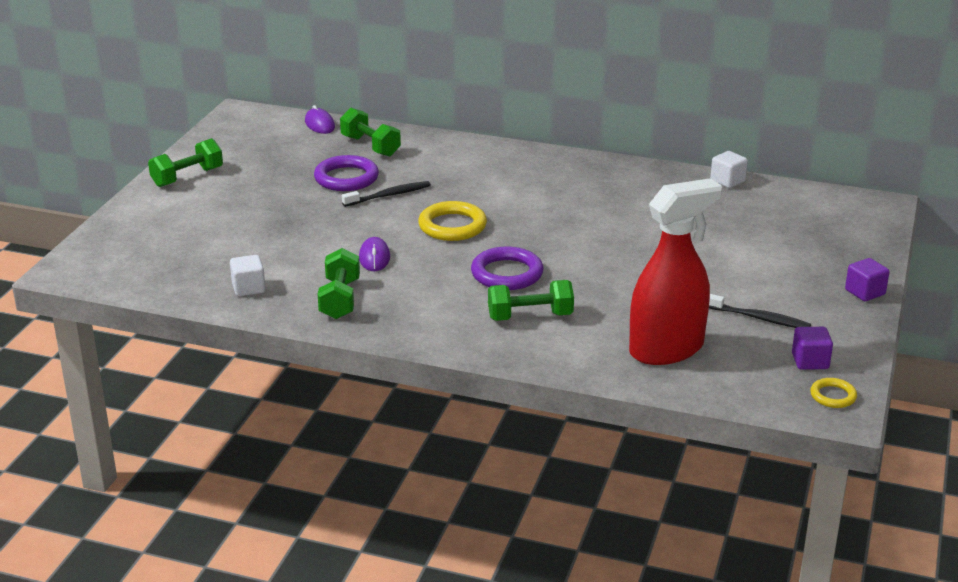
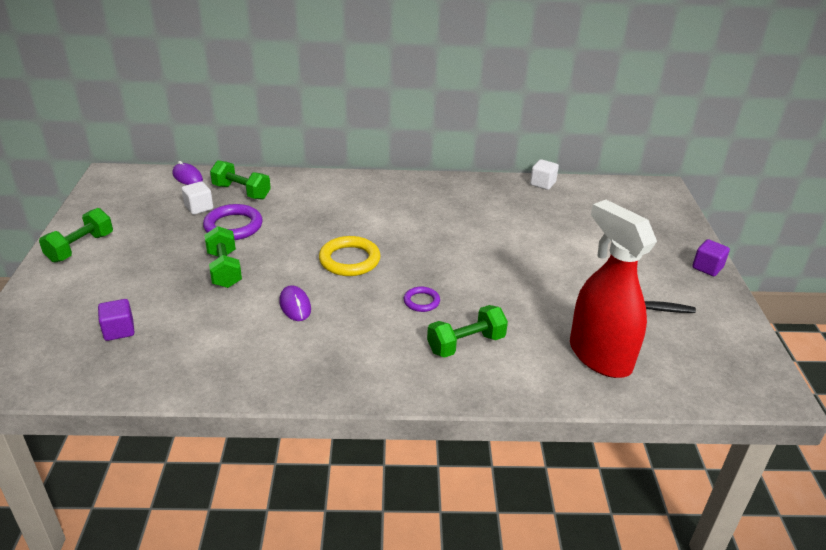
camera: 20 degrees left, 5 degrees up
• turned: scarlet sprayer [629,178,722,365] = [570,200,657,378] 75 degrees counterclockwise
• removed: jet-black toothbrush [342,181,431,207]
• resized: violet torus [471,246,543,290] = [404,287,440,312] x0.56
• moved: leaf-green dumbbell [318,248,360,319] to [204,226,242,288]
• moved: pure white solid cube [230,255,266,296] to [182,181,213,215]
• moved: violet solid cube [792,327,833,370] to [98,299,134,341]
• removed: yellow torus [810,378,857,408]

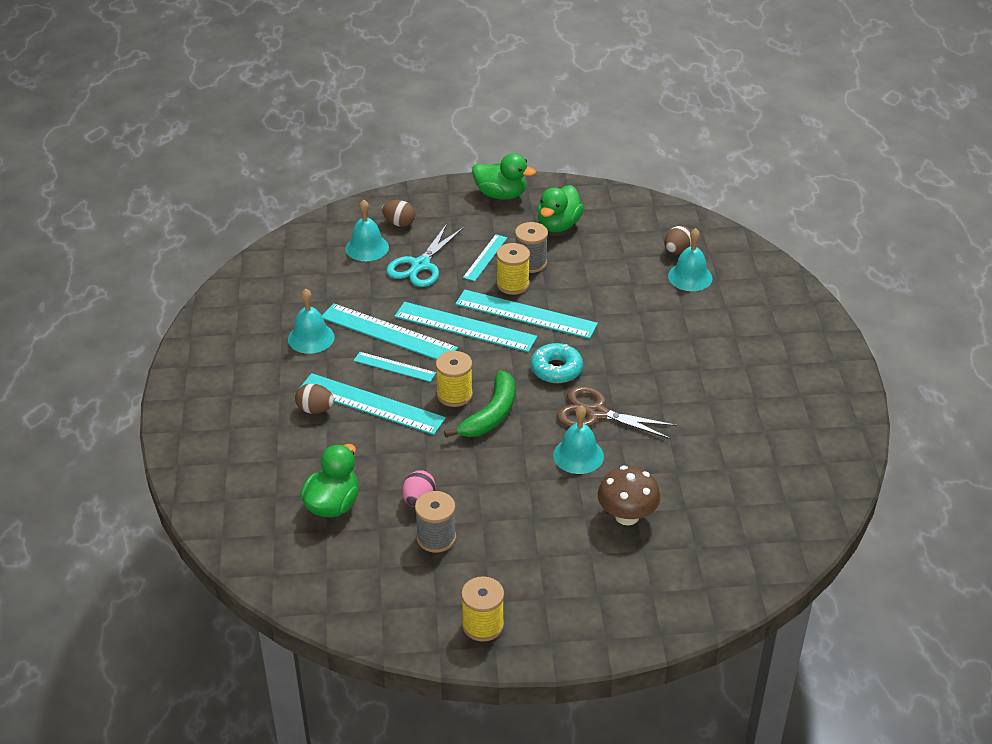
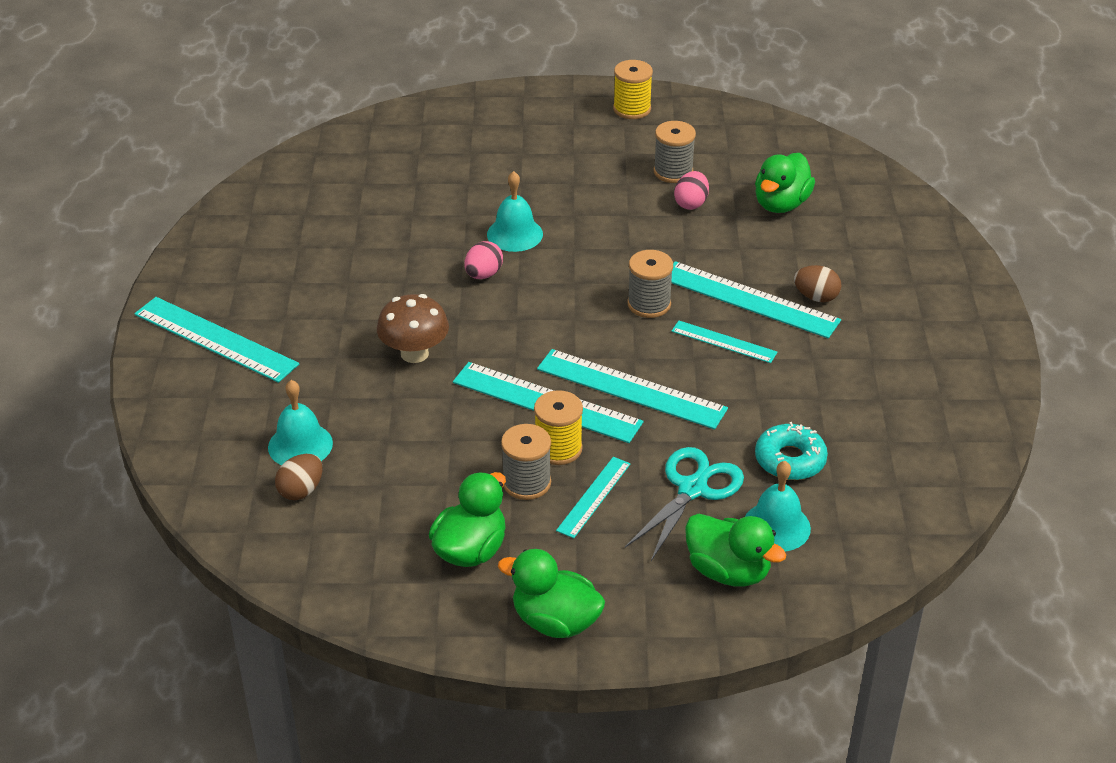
camera: 175 degrees left, 0 degrees up
• replaced: dark brown toy egg [382,200,415,227] to leaf-green rubber duck [685,514,786,587]
• removed: turquoise bell [288,289,335,354]
• moved: turquoise measuring stick [322,303,458,360] to [134,297,299,383]
• moved: turquoise doughnut [531,343,583,383] to [755,422,828,480]
• recoloured: yellow spool [436,351,473,407] to gray spool [628,250,673,318]
• removed: leaf-green toy banana [444,370,515,437]
• replaced: dark brown scissors [557,386,677,439] to pink toy egg [465,241,503,279]
• moved: dark brown mushroom [598,466,660,525] to [377,294,449,363]

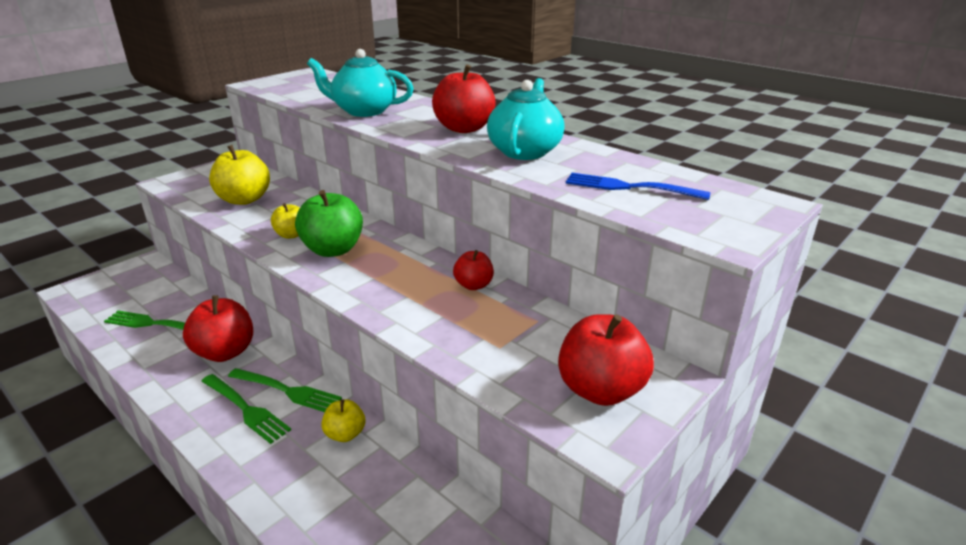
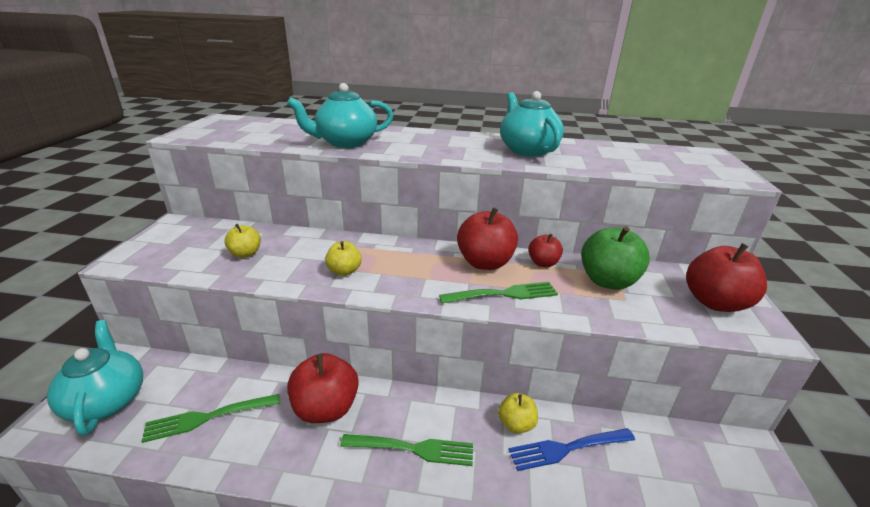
camera: 35 degrees left, 0 degrees up
• moved: scarlet toy apple [432,64,496,133] to [457,207,518,270]
• resized: yellow toy apple [209,145,270,205] = [224,224,261,258] x0.56
• moved: blue dinner fork [566,173,711,200] to [508,428,635,471]
• moved: leaf-green toy apple [295,190,363,257] to [581,226,650,290]
• moved: leaf-green dinner fork [228,368,342,412] to [439,282,558,303]
• added: turquoise tea pot [47,320,143,436]

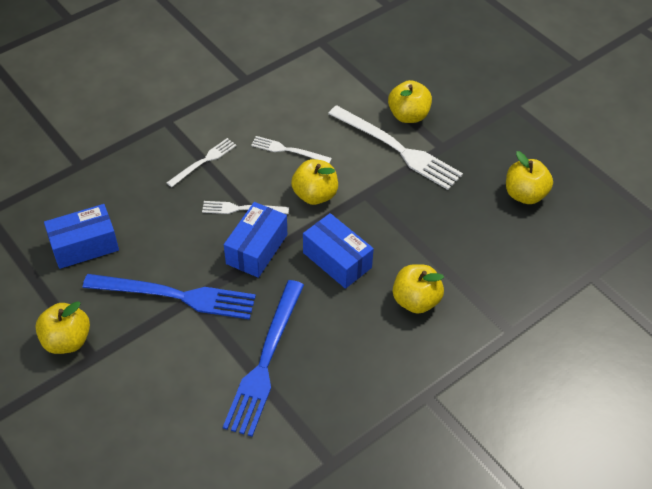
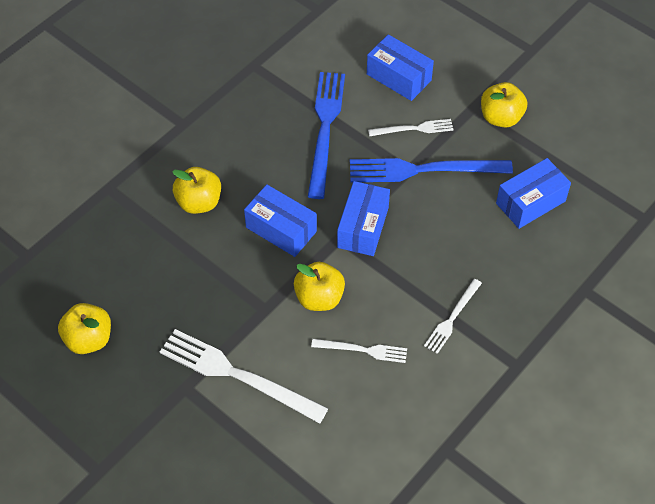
camera: 170 degrees right, 5 degrees up
• removed: yellow toy apple [388,80,432,123]
• moved: pure white dinner fork [202,201,289,214] to [368,119,454,136]
• added: blue package [367,34,434,101]

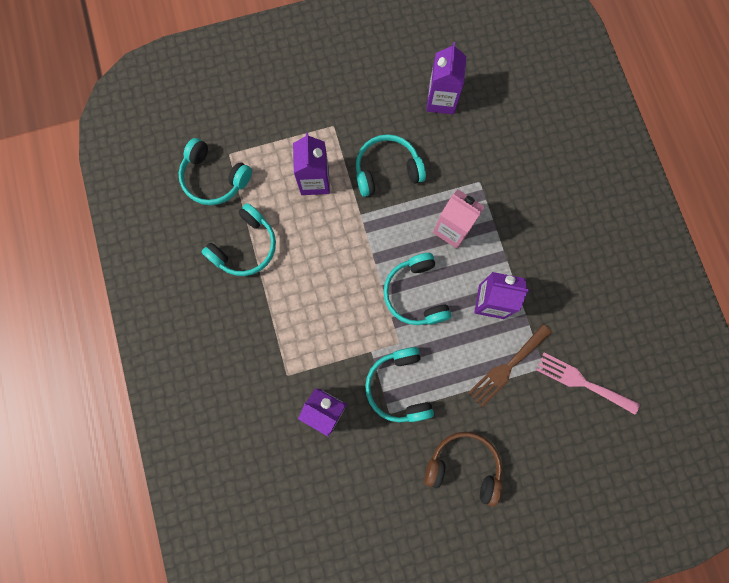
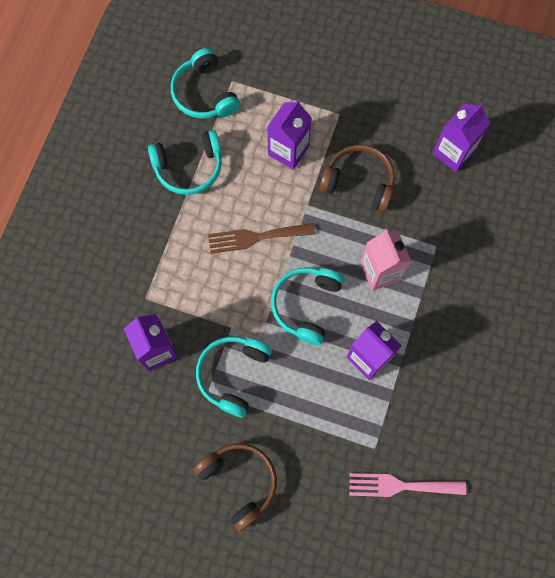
camera: 35 degrees right, 5 degrees down
• recoloured: turquoise over-ear headphones [356,134,426,197] to dark brown over-ear headphones [319,145,395,212]
• moved: dark brown dinner fork [468,324,552,407] to [208,223,316,254]
• turned: pink dinner fork [536,353,640,415] = [349,473,466,497] 60 degrees counterclockwise

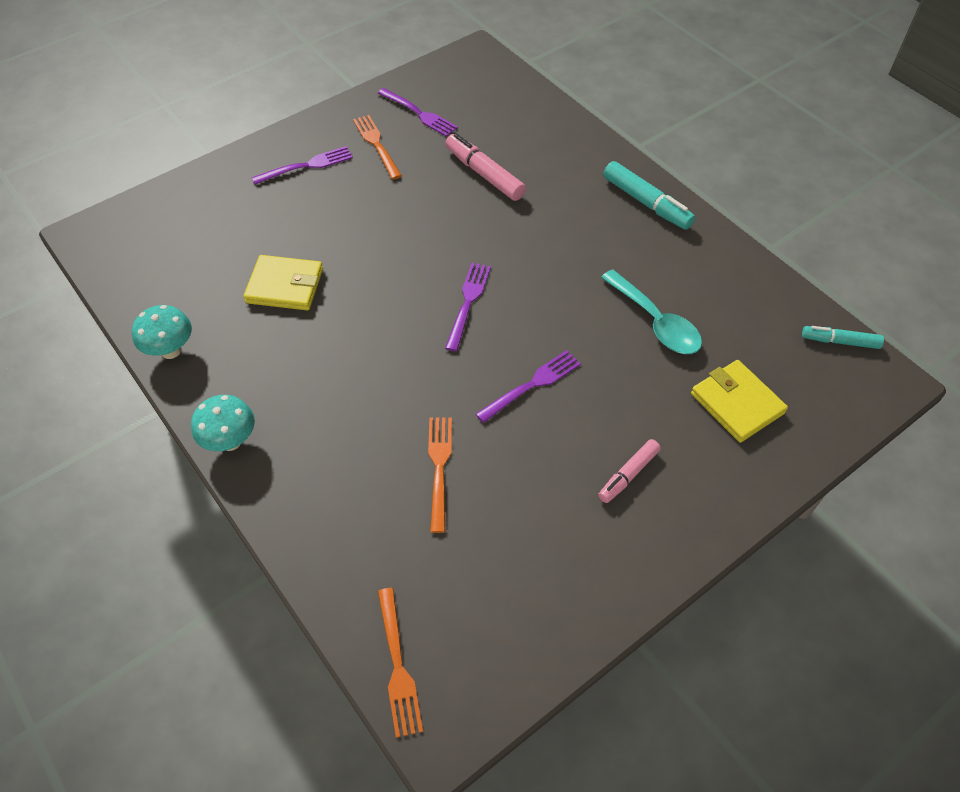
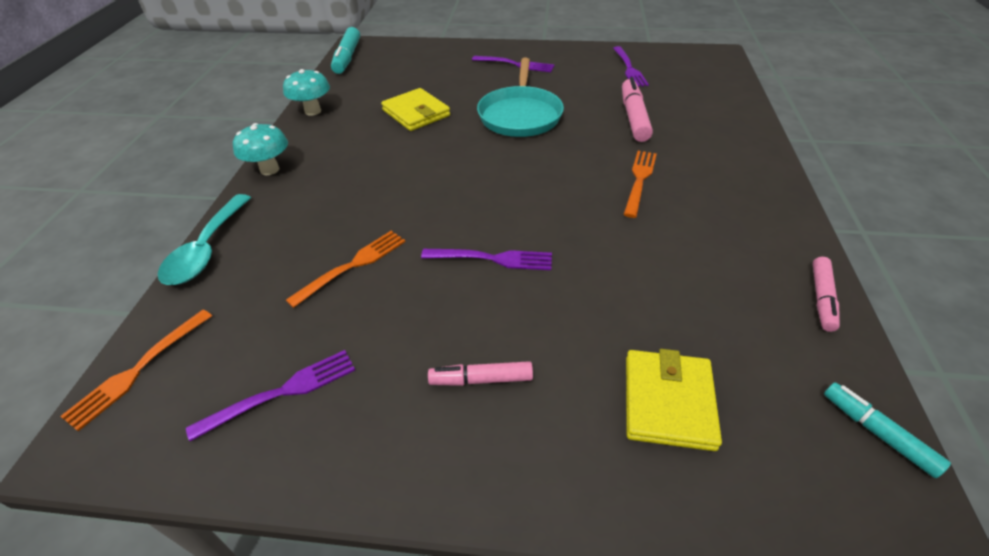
camera: 45 degrees right, 10 degrees down
• moved: bright orange dinner fork [353,115,402,180] to [623,151,657,218]
• moved: turquoise marker pen [603,161,695,230] to [331,27,360,74]
• moved: violet dinner fork [445,263,491,351] to [186,350,355,441]
• moved: turquoise spoon [601,269,702,354] to [158,194,251,285]
• added: turquoise pan [477,58,564,137]
• added: pink marker pen [813,257,840,332]

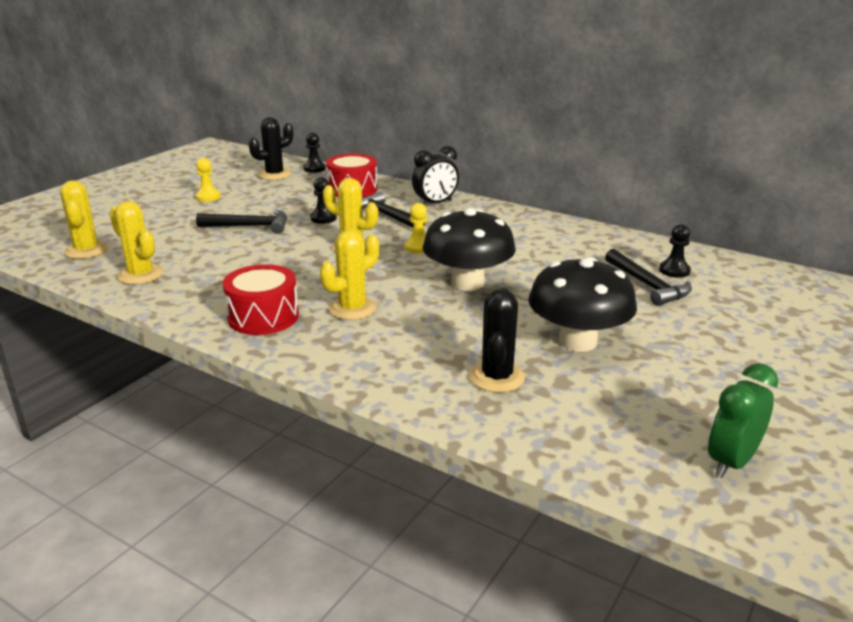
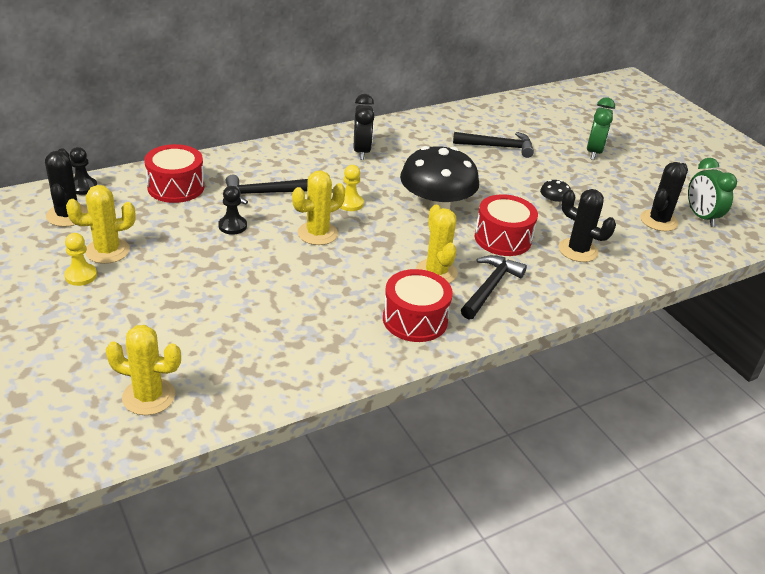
camera: 65 degrees left, 10 degrees up
• moved: jet-black clock [412,146,459,205] to [354,94,375,160]
• moved: yellow saguaro cactus [109,201,163,284] to [66,185,136,264]
• moved: jet-black carpenter's hammer [196,210,287,234] to [461,255,527,319]
• removed: jet-black pawn [659,224,691,278]
• resized: jet-black mushroom [528,257,637,352] = [540,180,571,207] x0.41
• added: leaf-green clock [587,97,615,160]
• added: jet-black saguaro cactus [640,162,688,231]
• added: scarlet snare drum [475,194,538,256]

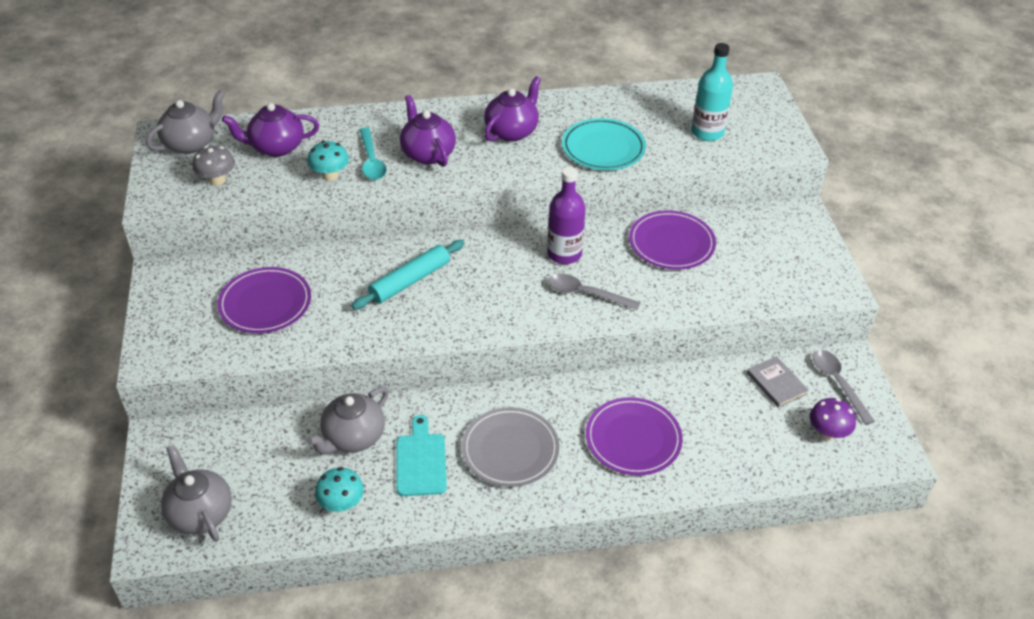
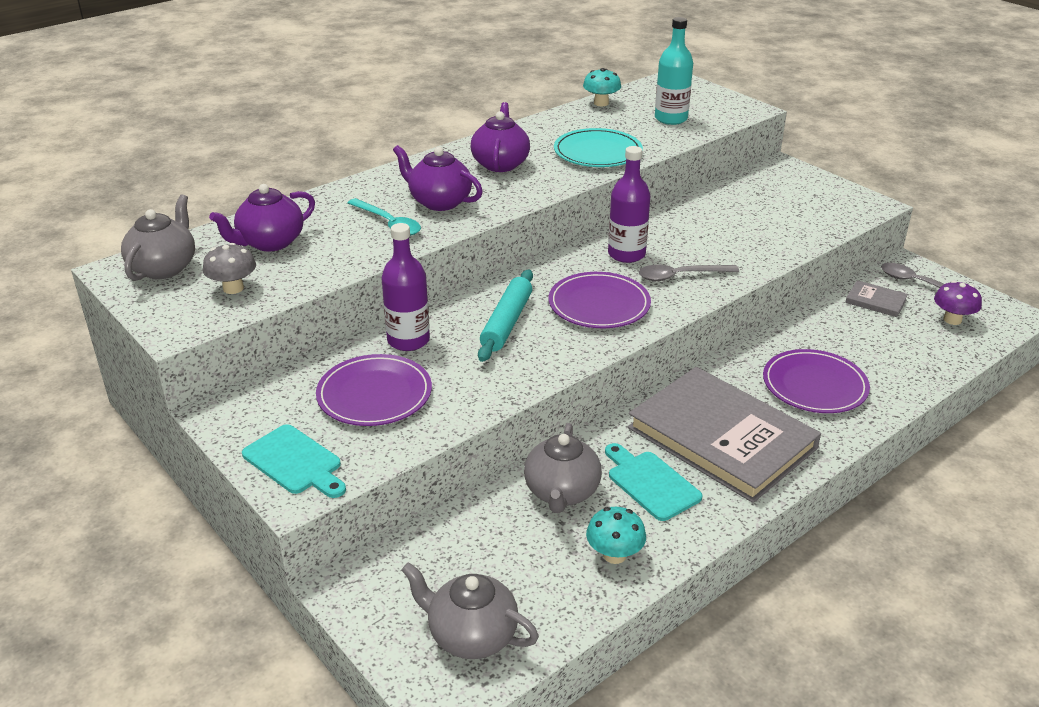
camera: 30 degrees left, 10 degrees down
• moved: turquoise mushroom [307,141,349,181] to [583,68,621,106]
• moved: violet dinner plate [629,210,716,270] to [549,272,651,328]
• replaced: gray dinner plate [462,407,559,487] to gray hardback [628,367,821,503]
• added: violet drink bottle [382,223,430,351]
• added: turquoise cutting board [242,424,346,498]

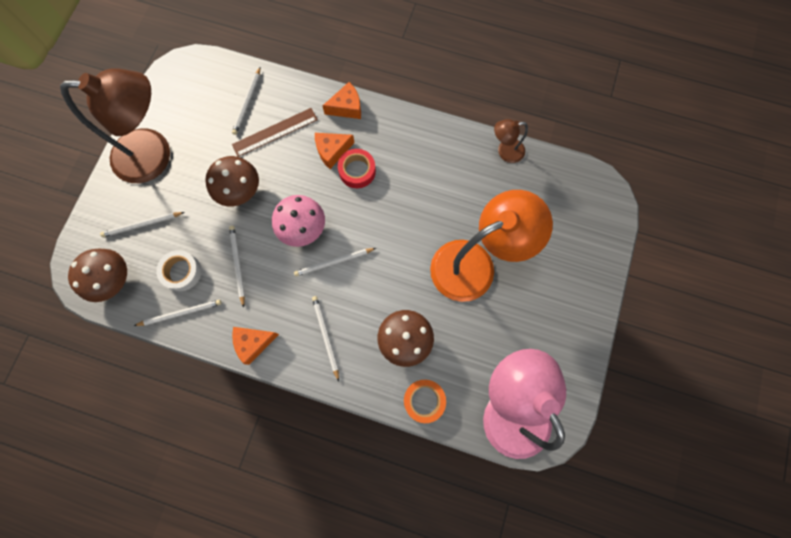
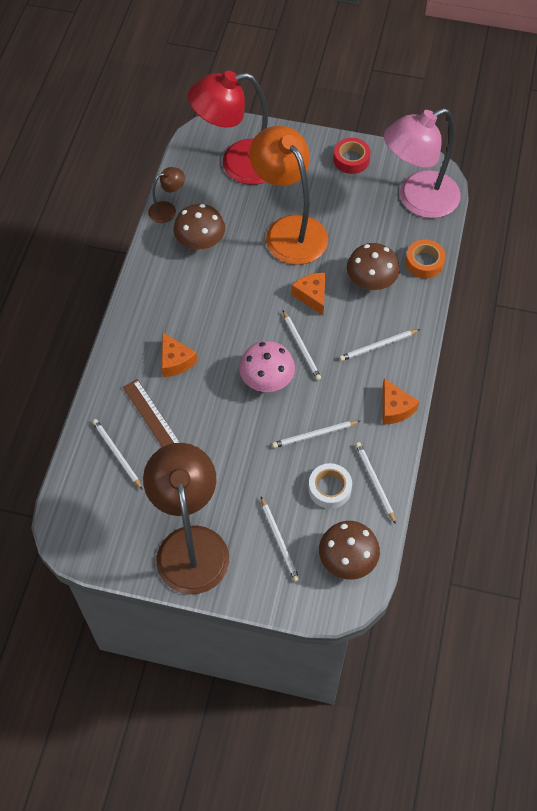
camera: 95 degrees left, 15 degrees down
• turned: pure white lead pencil [232,67,260,135] = [92,419,142,489] 135 degrees counterclockwise
• moved: bright orange cheese [323,82,361,119] to [291,273,325,315]
• turned: dark brown desk lamp [494,119,528,163] = [148,167,185,223] 105 degrees counterclockwise
• moved: scarlet roll of tape [338,149,376,188] to [333,138,371,174]
• moved: dark brown mushroom [205,156,259,206] to [173,204,225,250]
• added: scarlet desk lamp [188,71,268,185]

